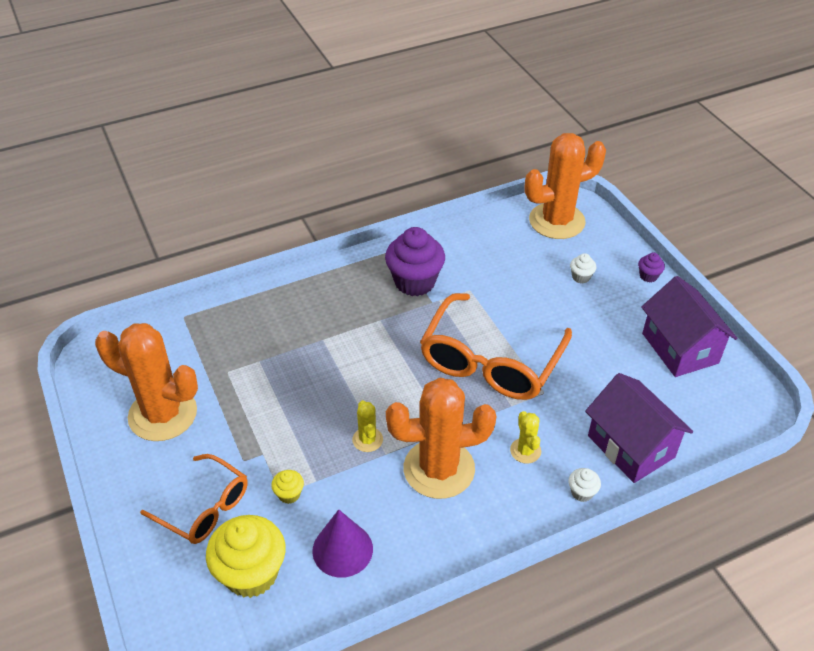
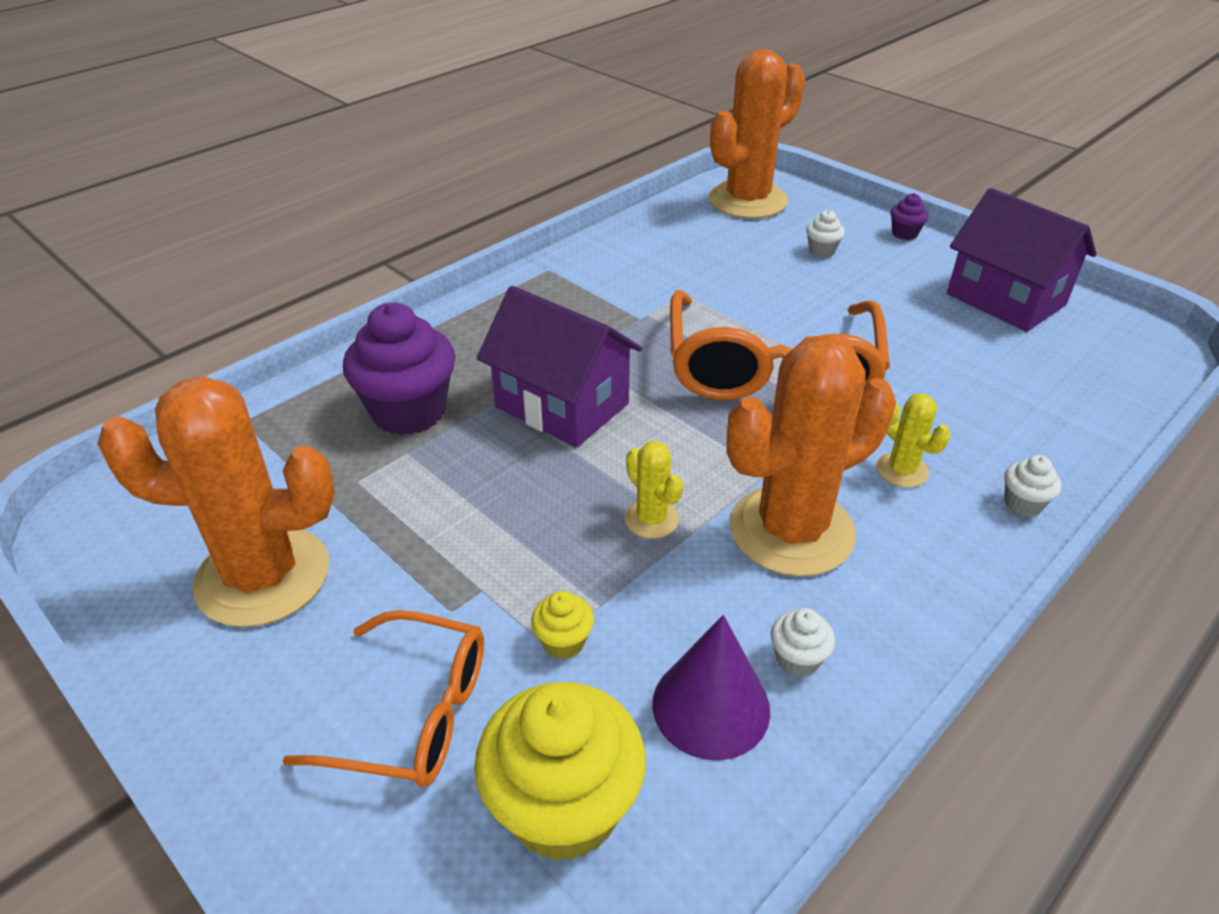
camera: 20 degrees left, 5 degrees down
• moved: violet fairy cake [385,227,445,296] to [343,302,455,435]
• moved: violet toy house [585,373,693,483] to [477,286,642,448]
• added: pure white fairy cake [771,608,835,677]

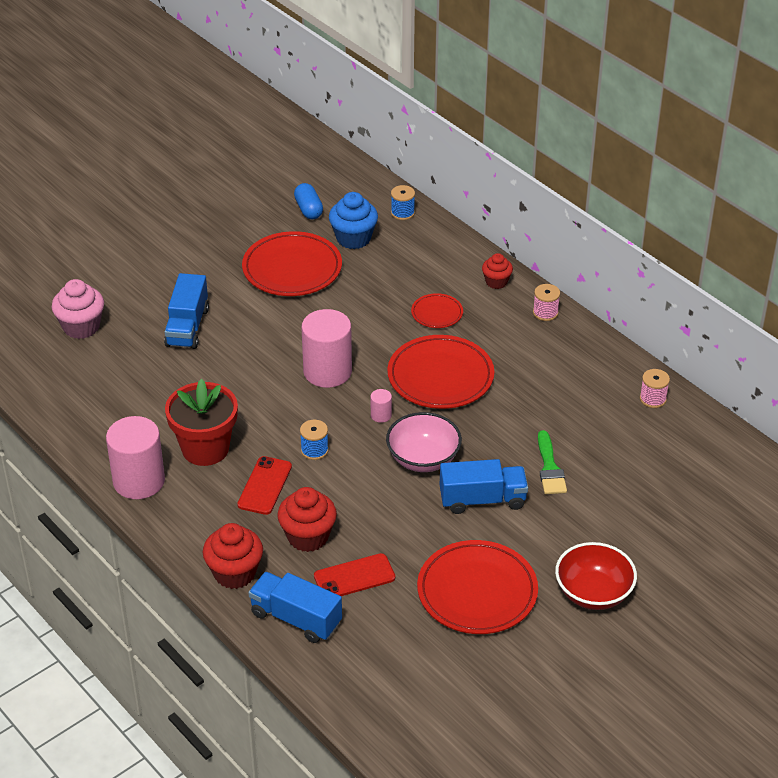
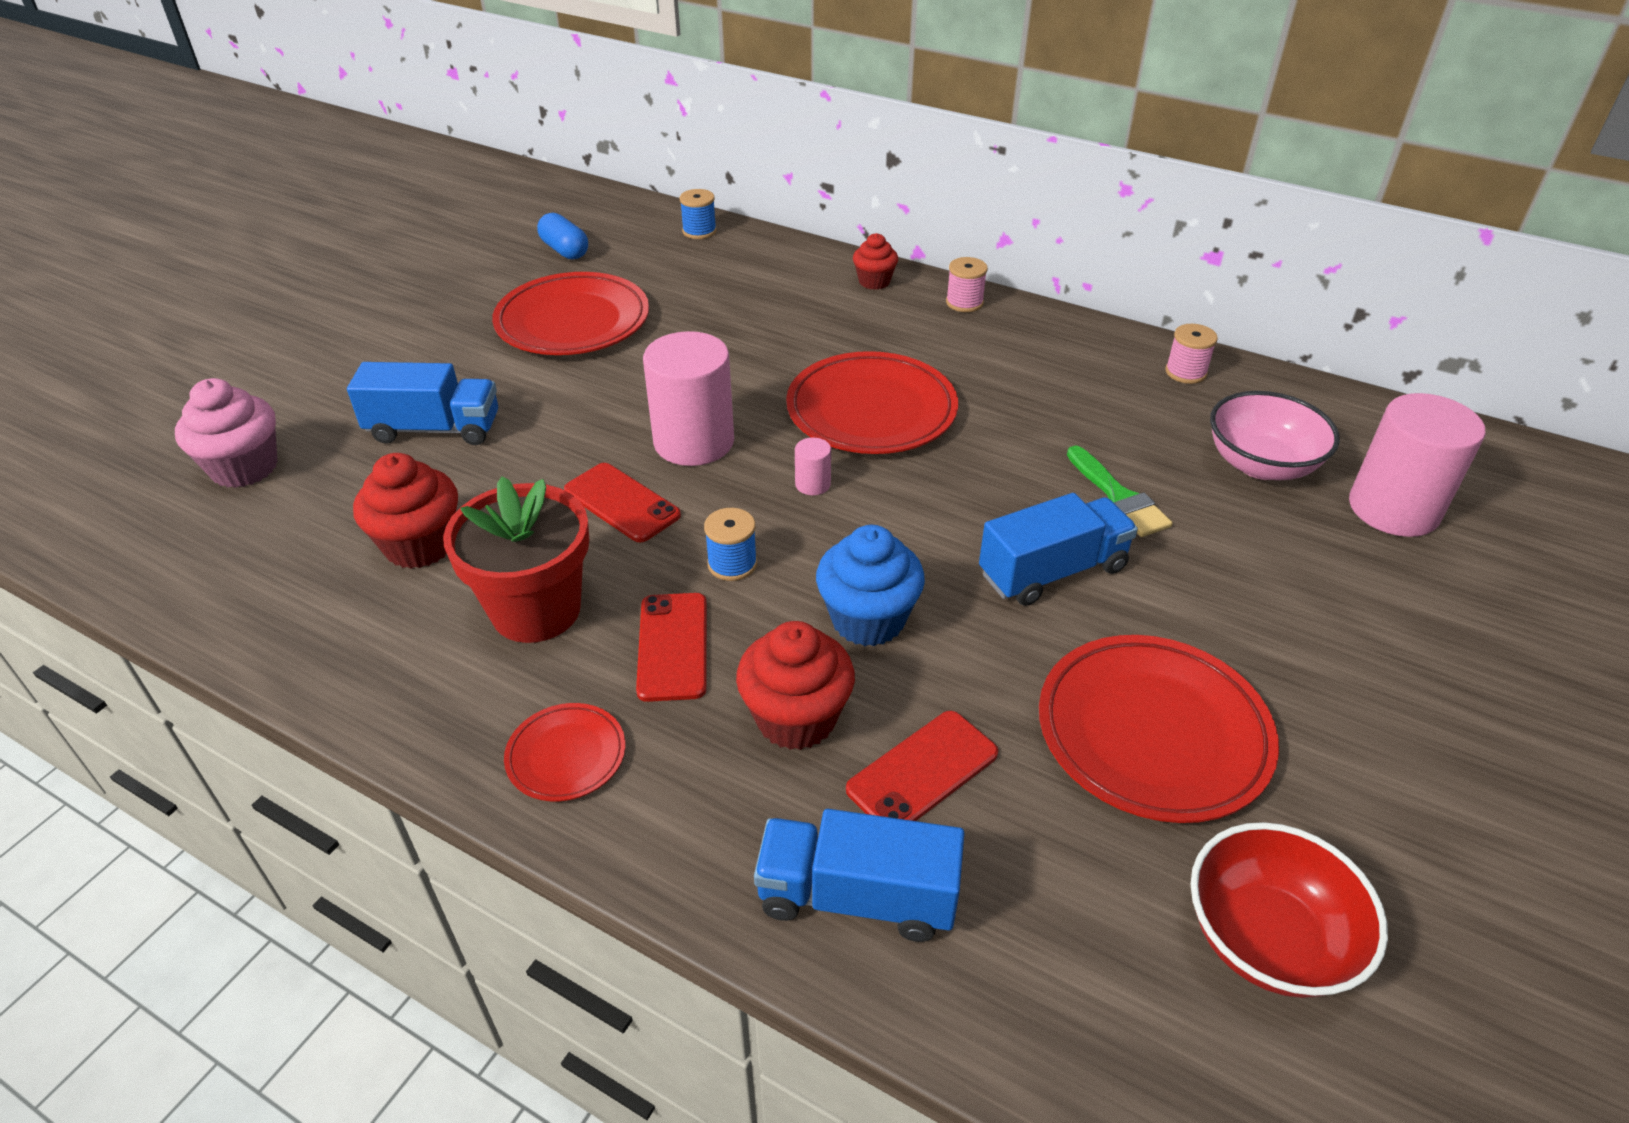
camera: 20 degrees left, 0 degrees up
• moved: blue fairy cake [329,192,378,249] to [816,525,925,646]
• turned: blue truck [164,273,209,349] = [347,362,498,445] 75 degrees counterclockwise
• moved: scarlet dinner plate [411,293,463,328] to [504,703,626,801]
• moved: pink deep dish [386,412,462,472] to [1210,391,1340,480]
• moved: pink cylinder shape [106,416,165,499] to [1349,393,1486,537]
• moved: scarlet fairy cake [203,523,263,589] to [353,453,458,569]
• moved: scarlet deep dish [555,542,637,610] to [1191,822,1388,998]
• added: scarlet mobile phone [564,463,681,543]

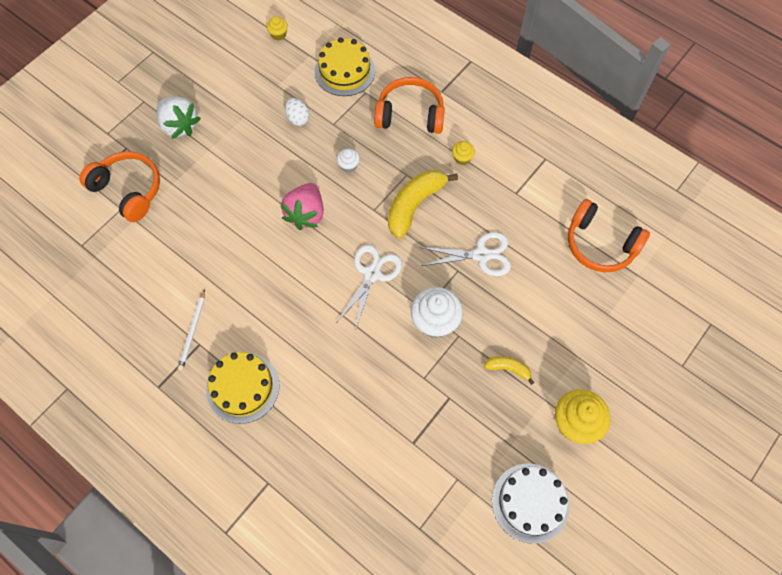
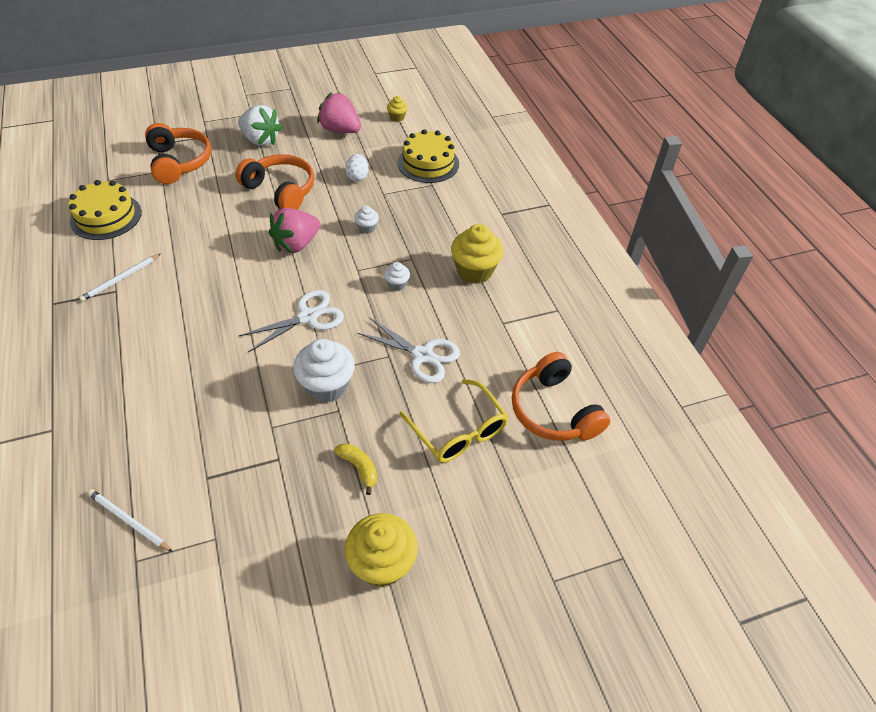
camera: 30 degrees right, 15 degrees down
• moved: bright orange over-ear headphones [374,77,445,134] to [235,154,315,209]
• turned: pure white toy strawberry [157,97,201,139] = [238,105,282,146] 45 degrees counterclockwise
• resized: yellow fairy cake [452,141,475,165] = [451,224,503,284] x2.02
• replaced: yellow toy banana [388,170,458,239] to pure white fairy cake [384,262,410,291]
• moved: yellow cake [206,352,280,424] to [68,180,142,240]
• removed: pure white cake [492,464,570,544]
• added: pink toy strawberry [317,92,361,133]
• added: yellow glasses [400,379,509,463]
• added: pure white lead pencil [87,489,173,552]

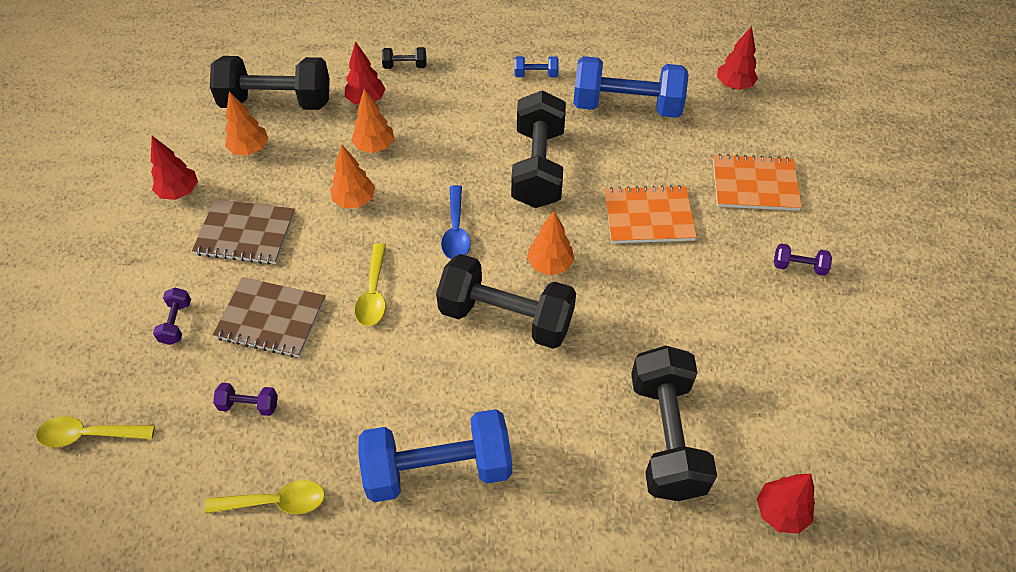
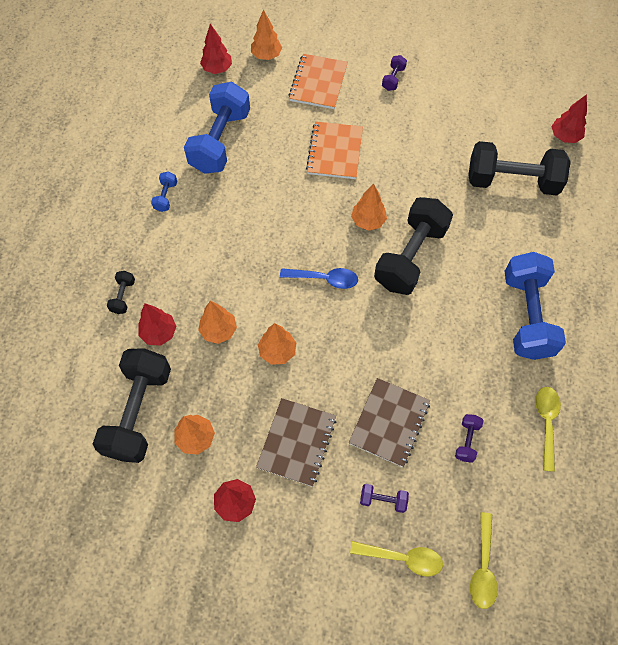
camera: 80 degrees left, 10 degrees up
• removed: jet-black dumbbell [511,90,566,208]
• moved: yellow spoon [355,243,386,326] to [350,541,443,577]
• added: bright orange fir tree [251,9,282,60]

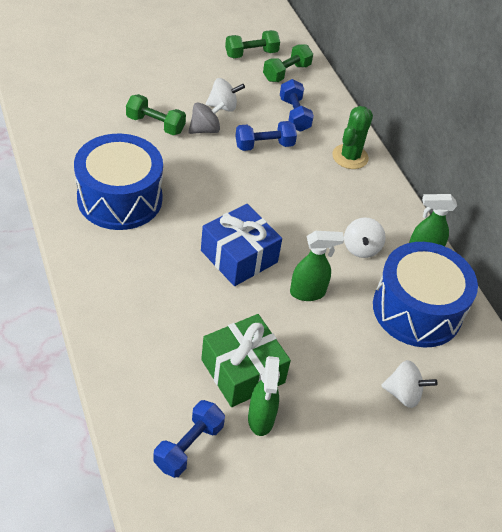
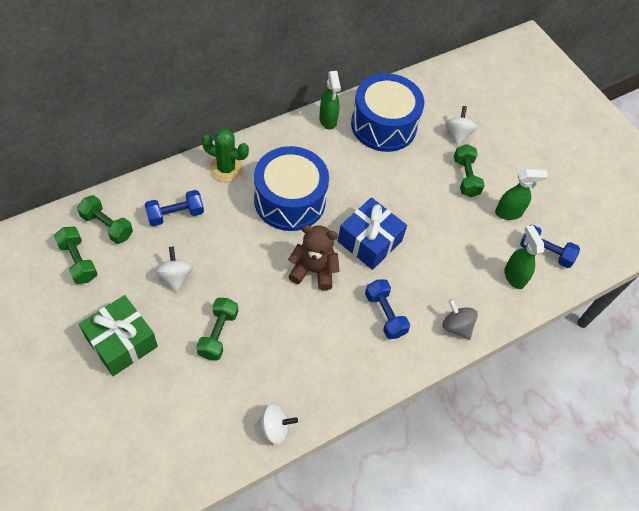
camera: 100 degrees left, 10 degrees up
• moved: gray whirligig [188,102,225,134] to [442,299,478,340]
• moved: blue dumbbell [236,121,297,151] to [365,279,410,339]
• moved: blue snare drum [74,134,163,230] to [254,146,329,231]
• moved: pure white whirligig [344,217,386,258] to [254,403,298,445]
• moved: leaf-green sprayer [290,231,344,301] to [504,225,544,289]
• moved: leaf-green gift [201,314,291,407] to [79,295,158,376]
• added: leaf-green dumbbell [454,144,485,197]
• added: dark brown teddy [288,225,339,290]

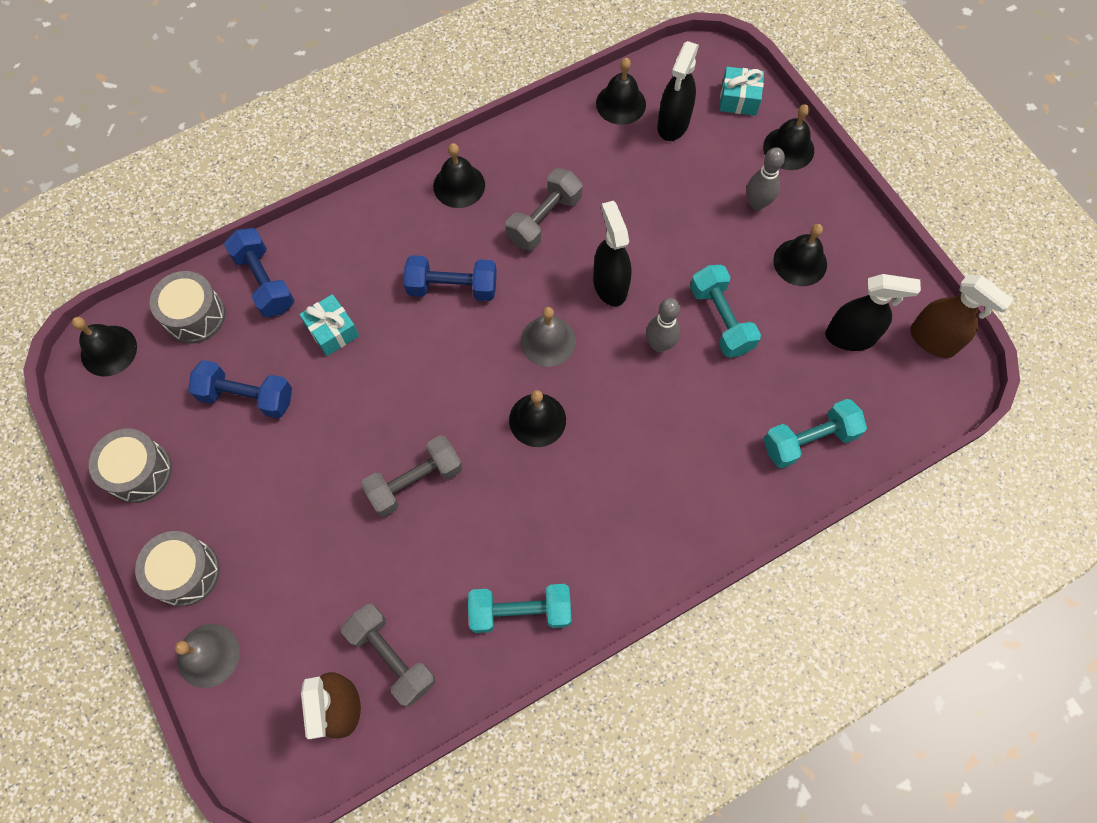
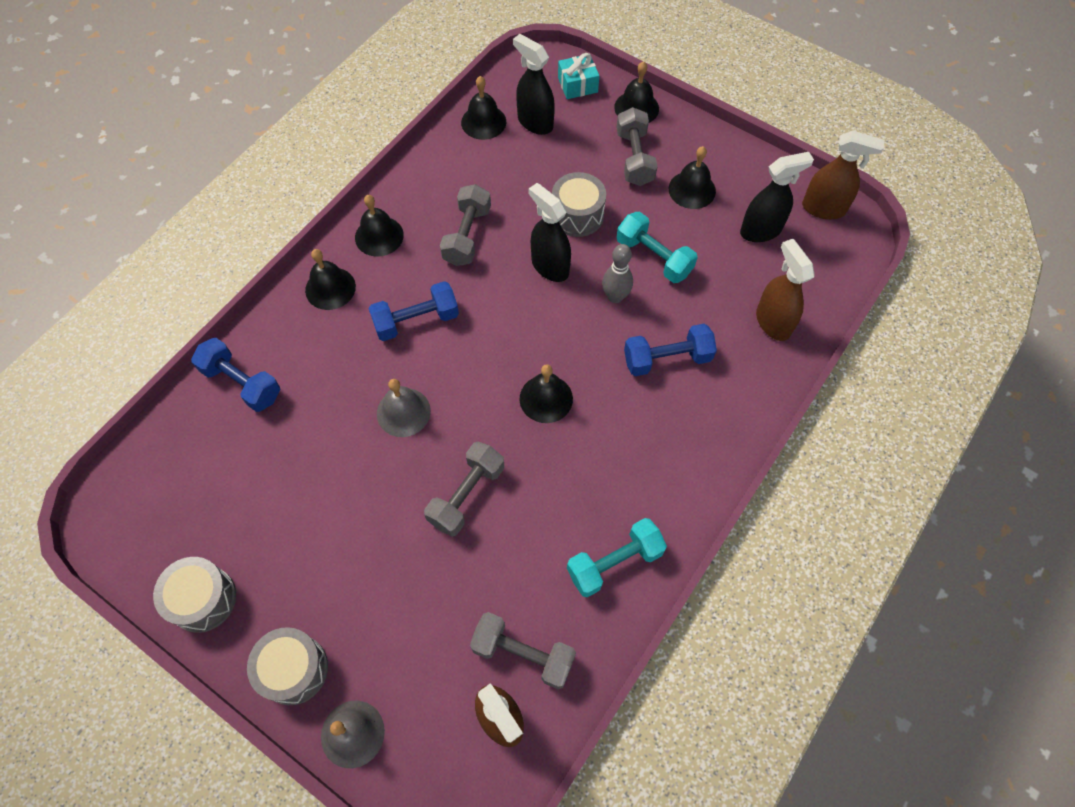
camera: 25 degrees left, 5 degrees down
• turned: jet-black sprayer [657,41,699,141] = [513,34,555,135] 135 degrees clockwise
• replaced: gray skittle [747,147,785,210] to gray dumbbell [616,107,658,186]
• moved: gray snare drum [150,271,226,344] to [552,172,606,237]
• removed: turquoise gift [299,294,359,356]
• moved: gray bell [520,307,576,367] to [377,379,431,437]
• moved: jet-black bell [72,317,137,377] to [305,249,356,310]
• moved: blue dumbbell [188,360,292,418] to [624,324,717,376]
• replaced: turquoise dumbbell [764,399,867,468] to dark brown sprayer [756,239,815,341]

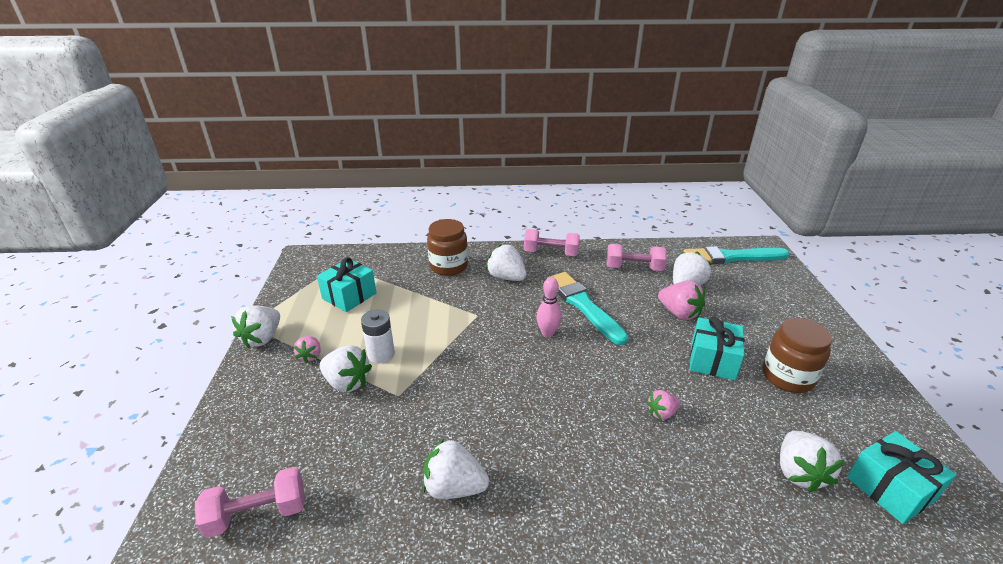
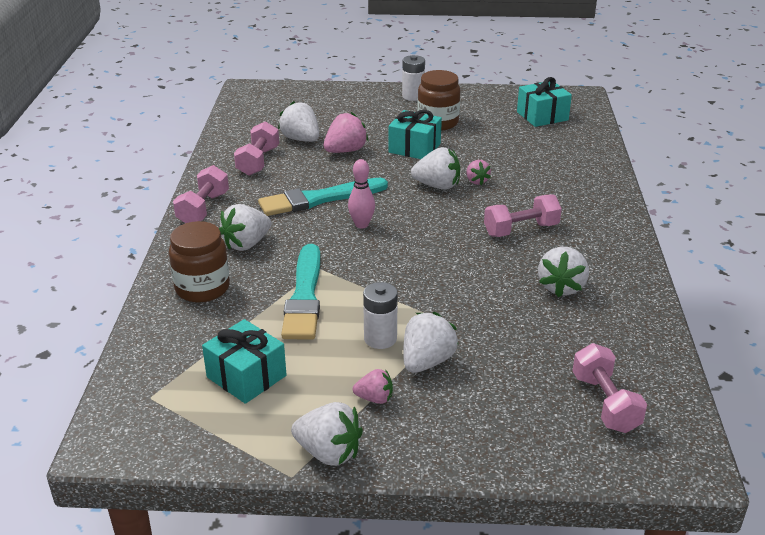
camera: 85 degrees left, 0 degrees up
• moved: turquoise paint brush [683,246,789,264] to [281,244,320,340]
• moved: pure white toy strawberry [780,431,845,493] to [411,147,460,190]
• added: pure white power cell [402,55,425,101]
• added: pink dumbbell [484,194,562,237]

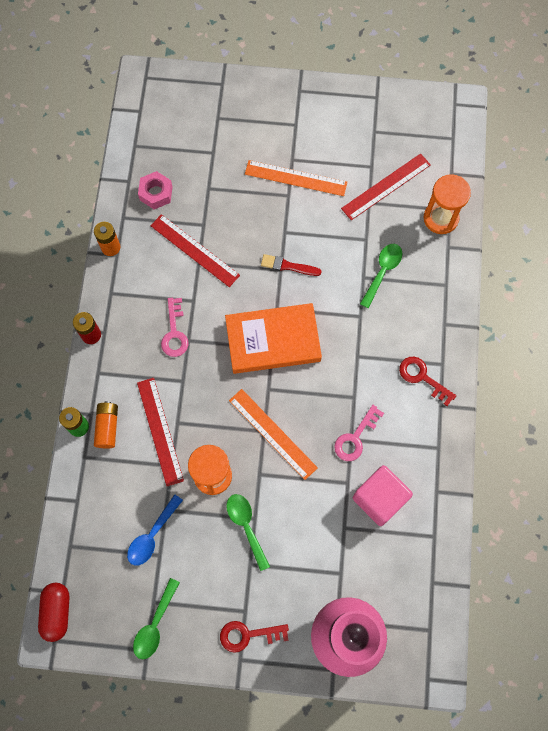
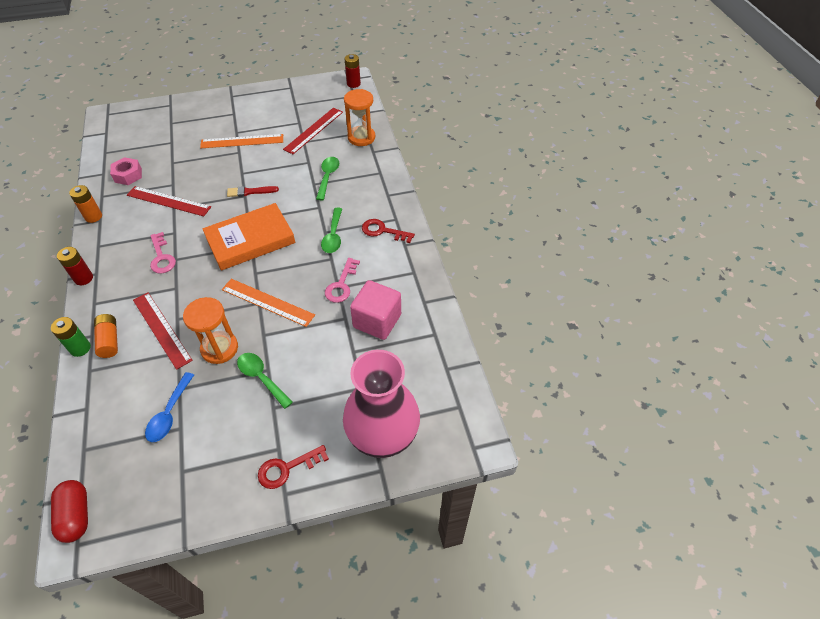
camera: 20 degrees left, 20 degrees down
• moved: leaf-green spoon [133,578,180,659] to [321,208,342,253]
• added: scarlet power cell [344,54,361,88]

